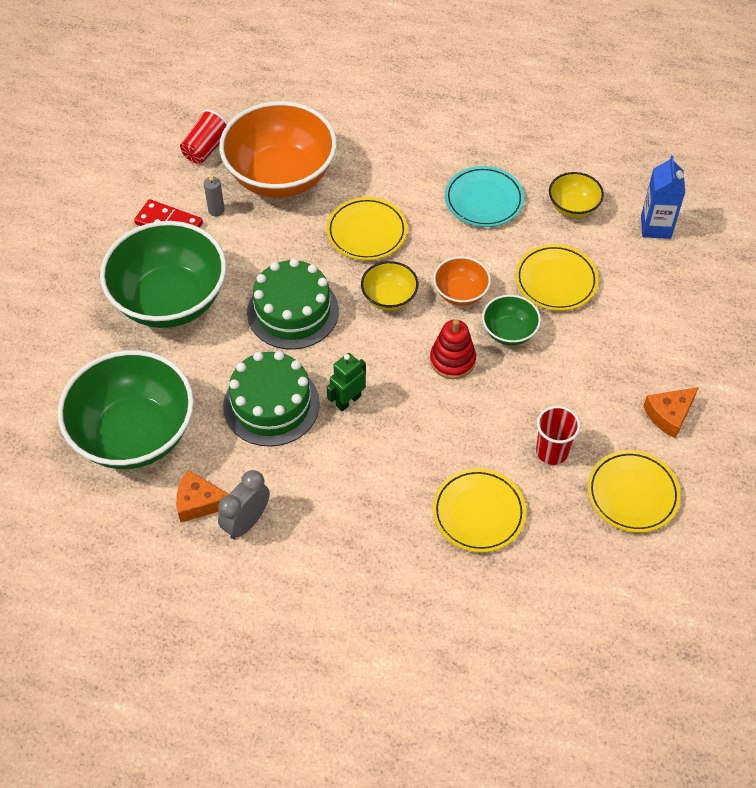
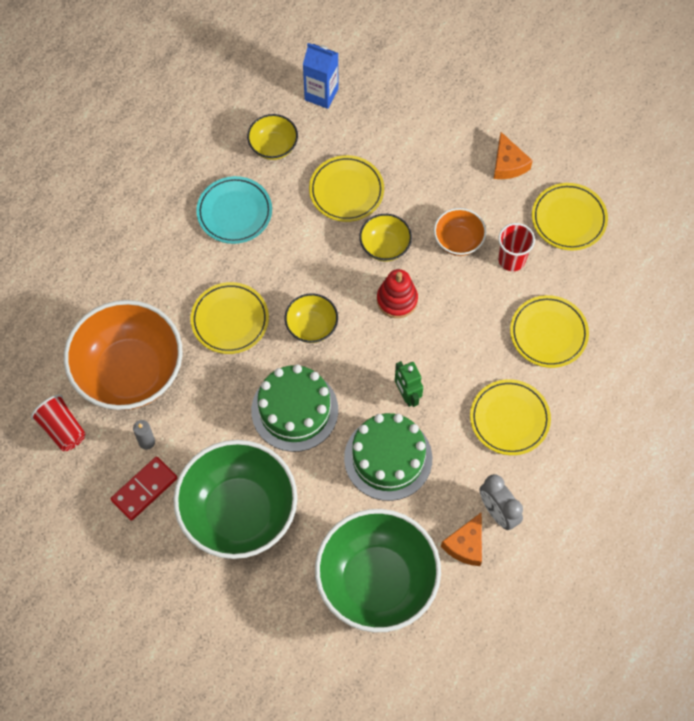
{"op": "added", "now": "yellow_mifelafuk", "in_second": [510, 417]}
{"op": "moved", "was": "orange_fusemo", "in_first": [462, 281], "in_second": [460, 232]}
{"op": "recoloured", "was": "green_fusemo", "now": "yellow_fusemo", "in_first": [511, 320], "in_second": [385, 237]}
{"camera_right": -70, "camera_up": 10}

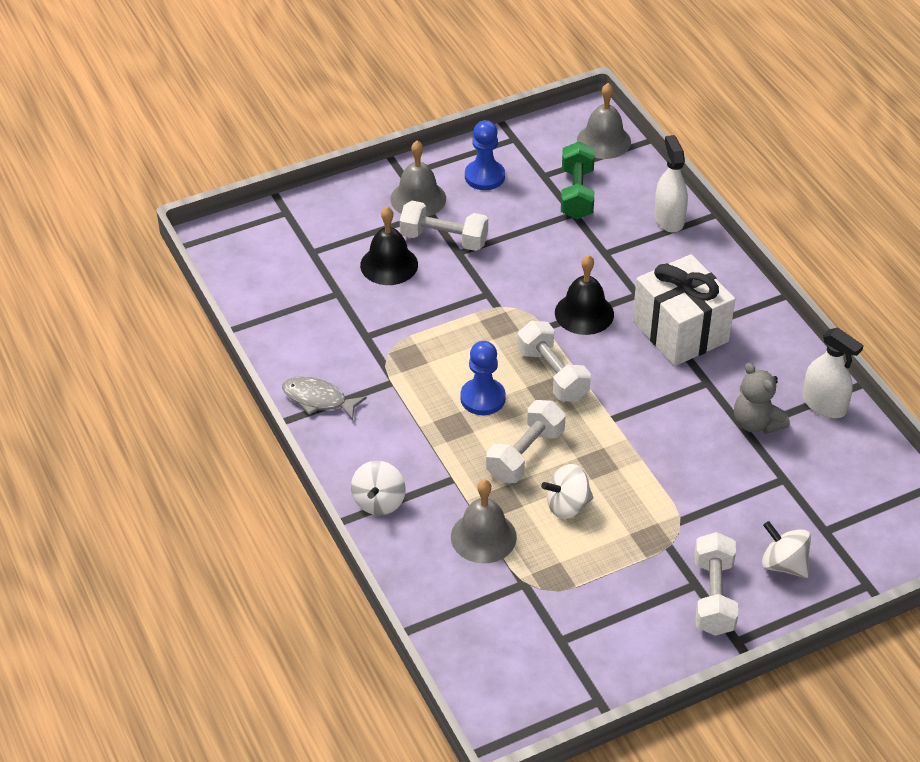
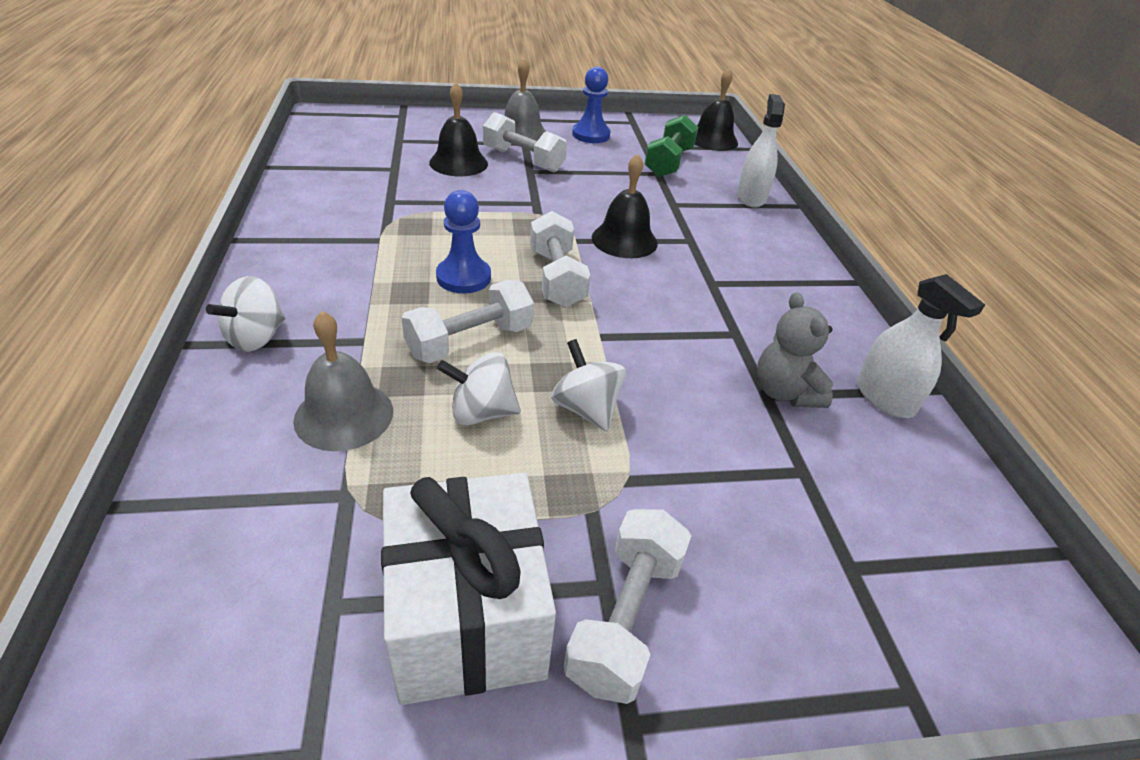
{"op": "removed", "was": "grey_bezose", "in_first": [324, 398]}
{"op": "moved", "was": "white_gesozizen", "in_first": [684, 310], "in_second": [468, 589]}
{"op": "moved", "was": "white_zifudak", "in_first": [786, 549], "in_second": [588, 385]}
{"op": "recoloured", "was": "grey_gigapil", "now": "black_gigapil", "in_first": [604, 121], "in_second": [716, 109]}
{"camera_right": 15, "camera_up": -5}

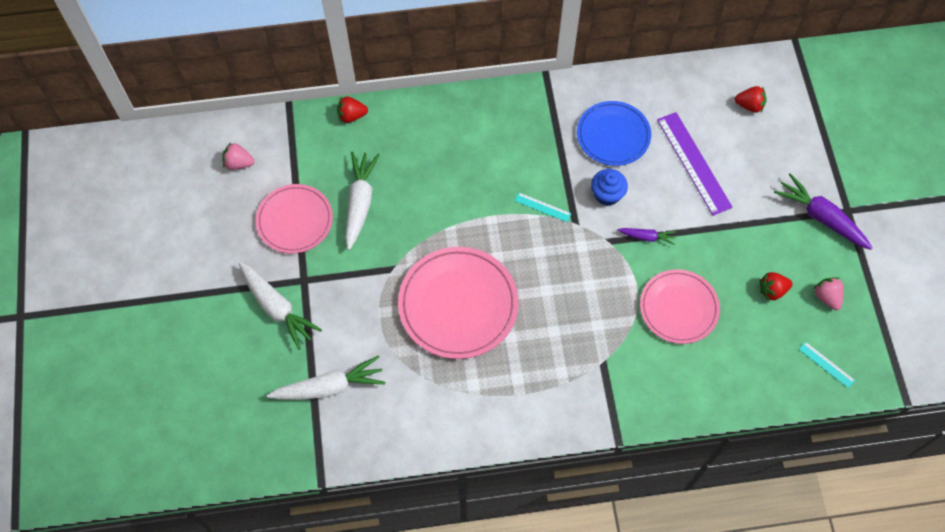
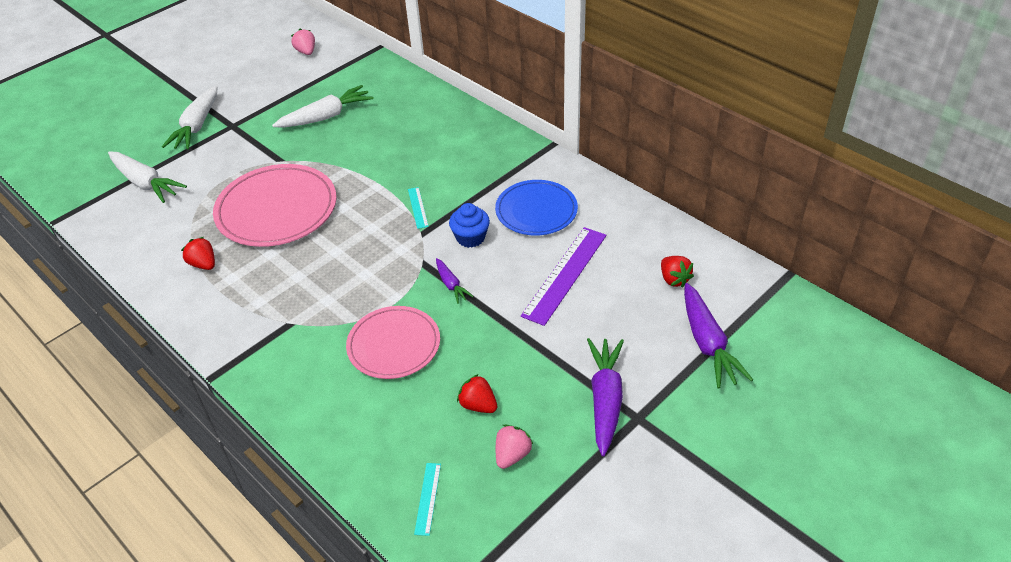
{"op": "removed", "was": "pink_mifelafuk", "in_first": [294, 219]}
{"op": "added", "now": "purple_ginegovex", "in_second": [718, 336]}
{"op": "moved", "was": "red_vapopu", "in_first": [352, 109], "in_second": [198, 253]}
{"camera_right": 55, "camera_up": -20}

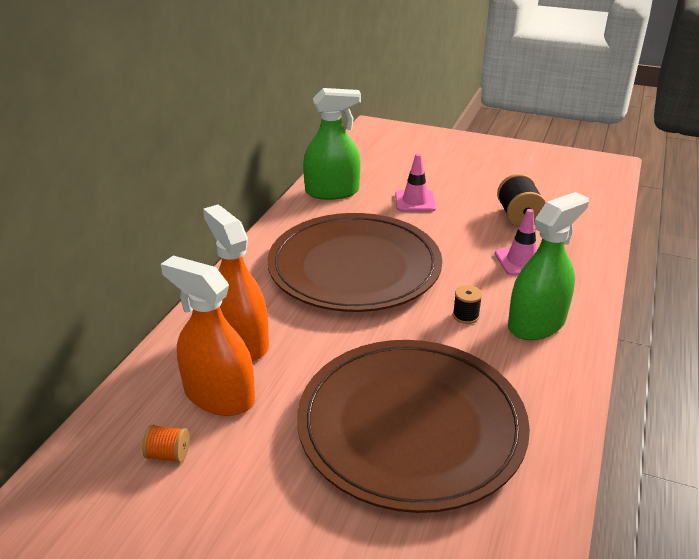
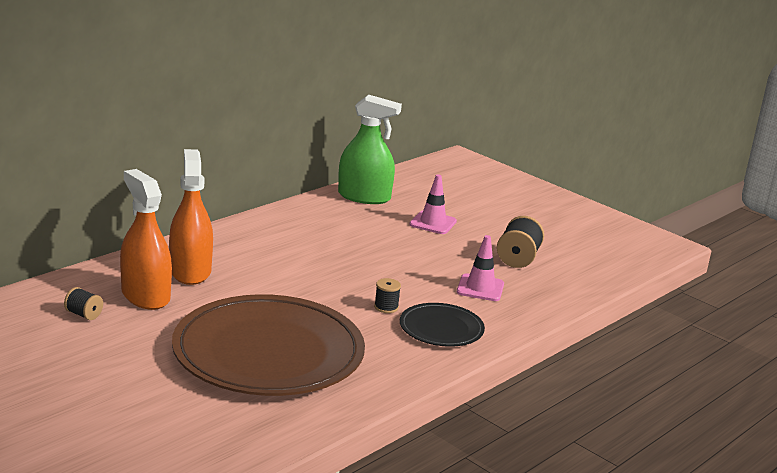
{"op": "removed", "was": "brown_mifelafuk", "in_first": [354, 262]}
{"op": "replaced", "was": "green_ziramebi", "now": "black_mifelafuk", "in_first": [548, 266], "in_second": [442, 325]}
{"op": "recoloured", "was": "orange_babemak", "now": "black_babemak", "in_first": [166, 444], "in_second": [83, 303]}
{"camera_right": 20, "camera_up": -10}

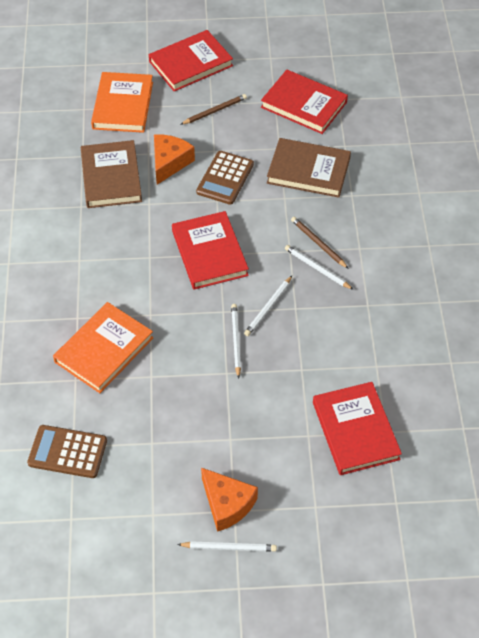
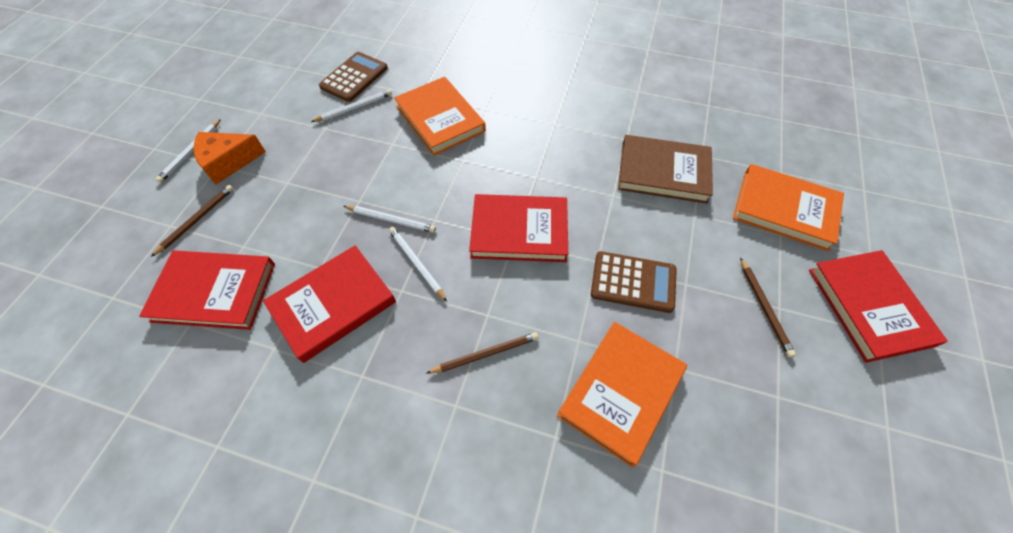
{"op": "removed", "was": "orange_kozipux", "in_first": [174, 159]}
{"op": "added", "now": "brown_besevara", "in_second": [192, 221]}
{"op": "moved", "was": "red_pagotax", "in_first": [304, 102], "in_second": [329, 304]}
{"op": "moved", "was": "white_besevara", "in_first": [319, 267], "in_second": [351, 105]}
{"op": "recoloured", "was": "brown_pagotax", "now": "orange_pagotax", "in_first": [309, 168], "in_second": [622, 394]}
{"op": "turned", "was": "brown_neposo", "in_first": [225, 178], "in_second": [634, 282], "clockwise": 150}
{"camera_right": 110, "camera_up": 5}

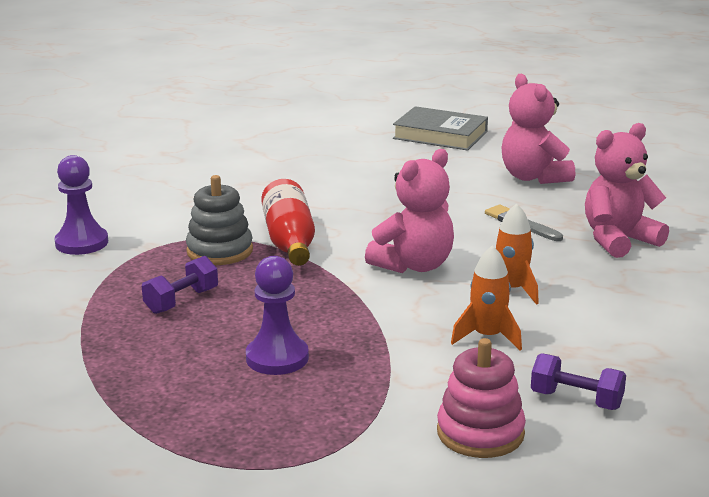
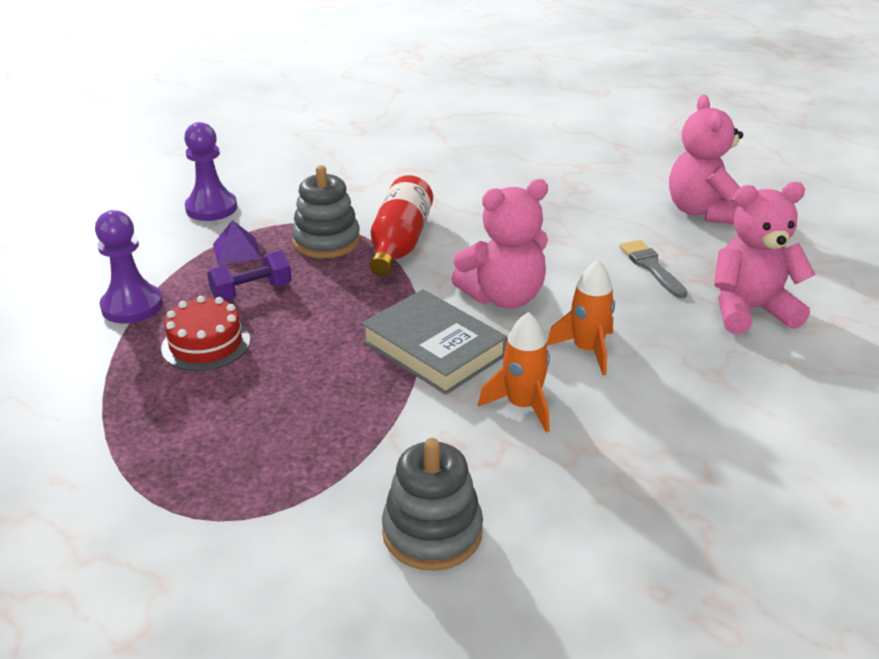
{"op": "removed", "was": "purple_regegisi", "in_first": [578, 381]}
{"op": "added", "now": "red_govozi", "in_second": [205, 333]}
{"op": "added", "now": "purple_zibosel", "in_second": [237, 242]}
{"op": "moved", "was": "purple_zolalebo", "in_first": [277, 315], "in_second": [129, 267]}
{"op": "moved", "was": "grey_pagotax", "in_first": [440, 128], "in_second": [434, 342]}
{"op": "recoloured", "was": "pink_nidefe", "now": "grey_nidefe", "in_first": [481, 398], "in_second": [432, 504]}
{"camera_right": 20, "camera_up": 10}

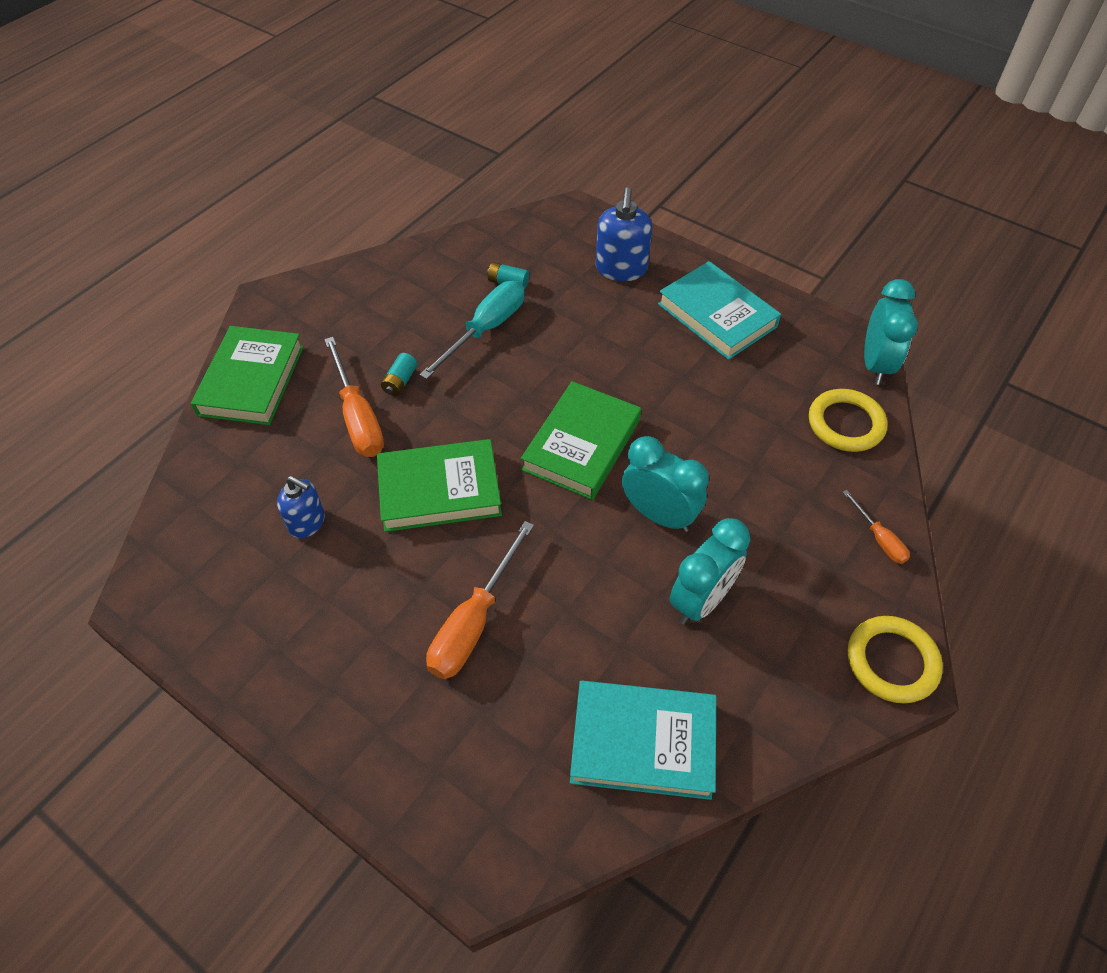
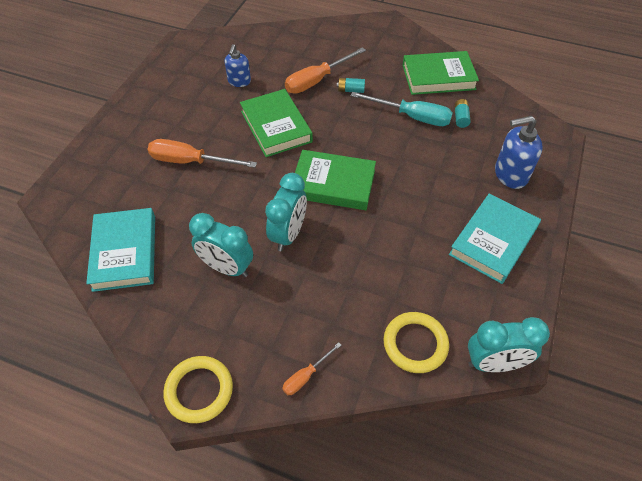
{"op": "moved", "was": "green_pagotax", "in_first": [247, 375], "in_second": [441, 73]}
{"camera_right": 75, "camera_up": 0}

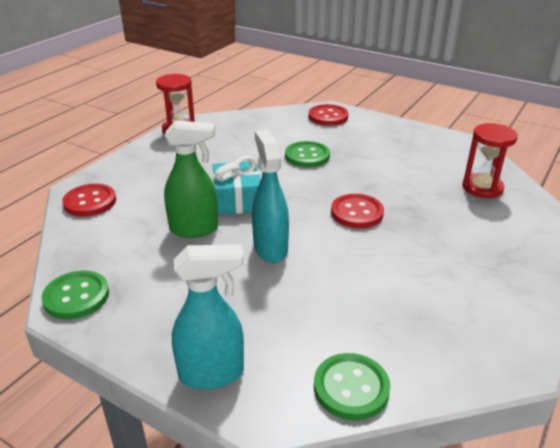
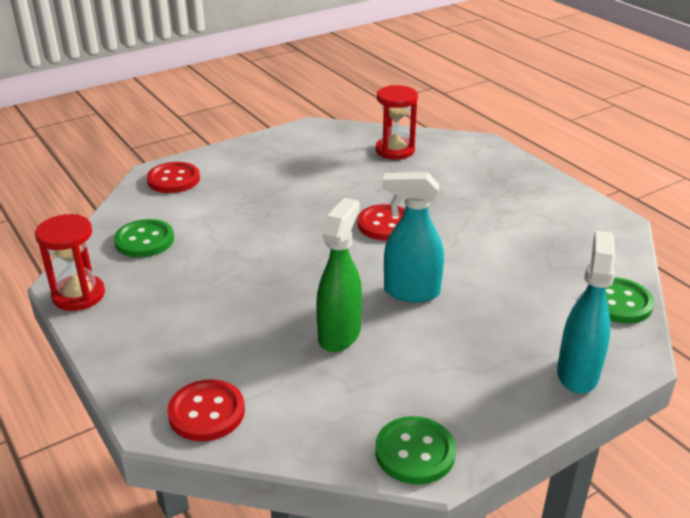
{"op": "removed", "was": "turquoise_gesozizen", "in_first": [236, 185]}
{"op": "moved", "was": "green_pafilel", "in_first": [307, 154], "in_second": [144, 238]}
{"camera_right": -65, "camera_up": 0}

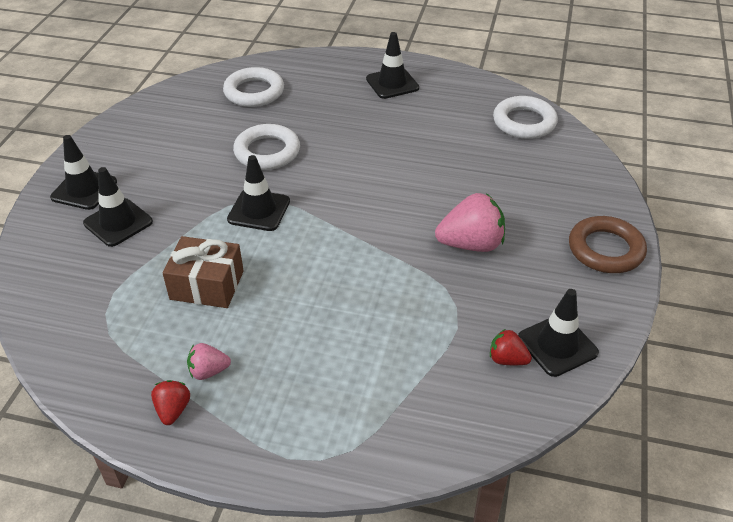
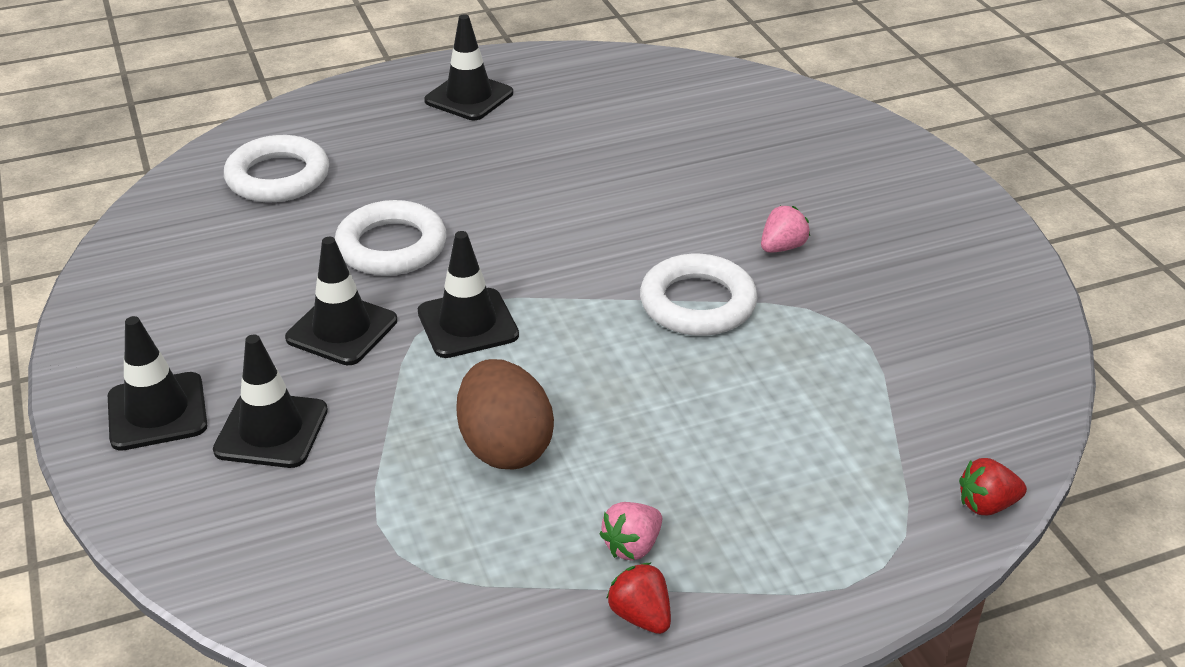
{"op": "removed", "was": "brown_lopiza", "in_first": [608, 244]}
{"op": "moved", "was": "red_vapopu", "in_first": [511, 347], "in_second": [993, 487]}
{"op": "moved", "was": "white_lopiza", "in_first": [525, 117], "in_second": [699, 295]}
{"op": "moved", "was": "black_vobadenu", "in_first": [558, 333], "in_second": [341, 301]}
{"op": "replaced", "was": "brown_gesozizen", "now": "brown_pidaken", "in_first": [203, 272], "in_second": [505, 414]}
{"op": "resized", "was": "pink_vapopu", "in_first": [470, 222], "in_second": [785, 229], "ratio": 0.53}
{"camera_right": -35, "camera_up": -5}

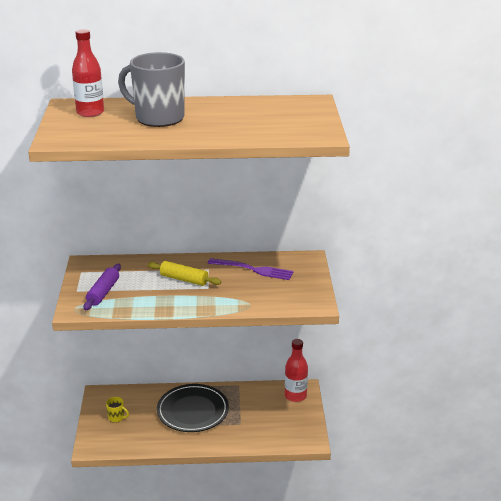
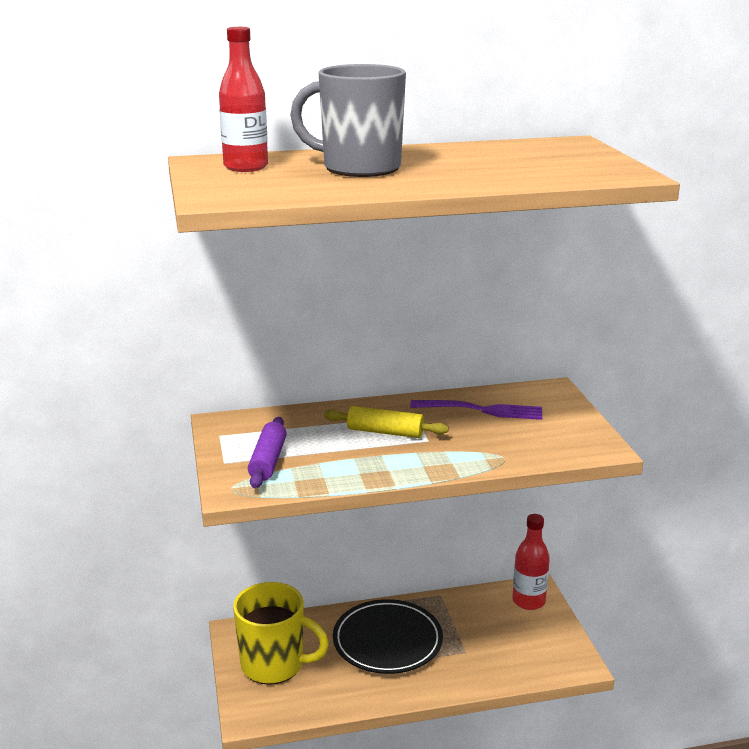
{"op": "resized", "was": "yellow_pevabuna", "in_first": [117, 410], "in_second": [281, 633], "ratio": 2.48}
{"camera_right": -10, "camera_up": -5}

